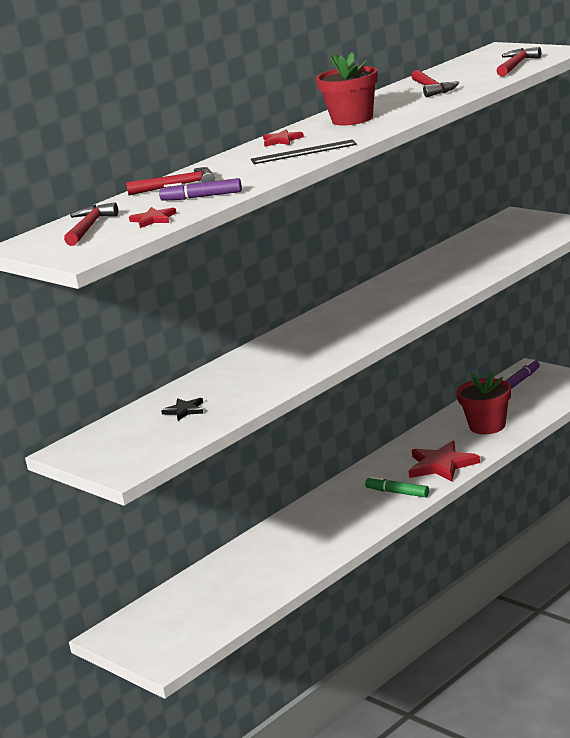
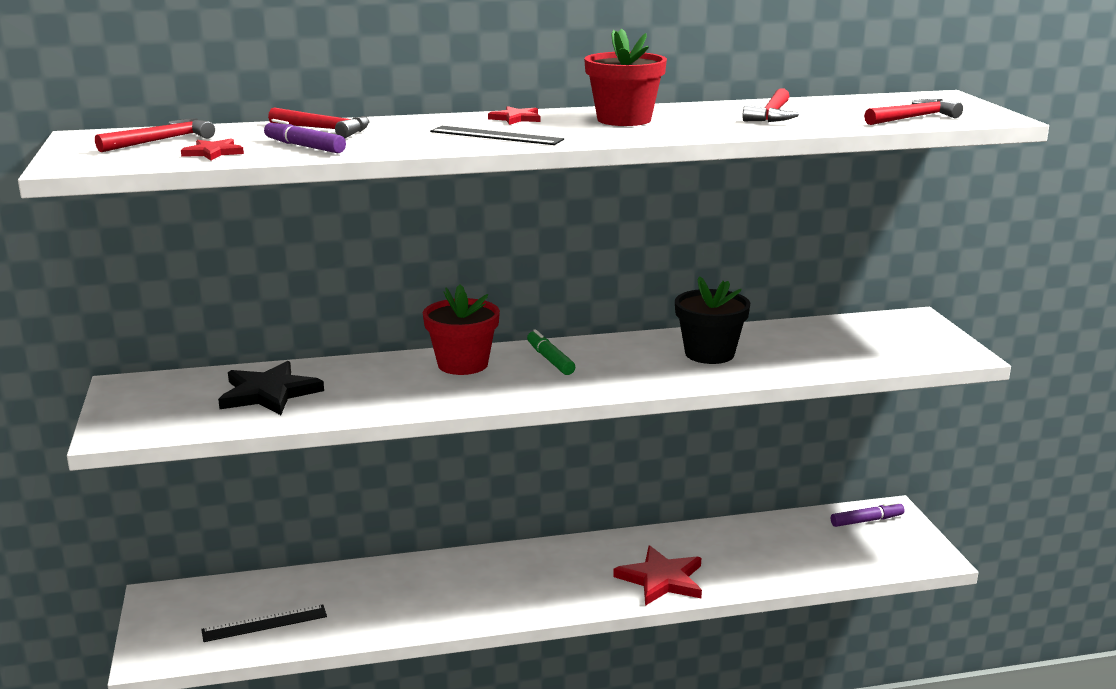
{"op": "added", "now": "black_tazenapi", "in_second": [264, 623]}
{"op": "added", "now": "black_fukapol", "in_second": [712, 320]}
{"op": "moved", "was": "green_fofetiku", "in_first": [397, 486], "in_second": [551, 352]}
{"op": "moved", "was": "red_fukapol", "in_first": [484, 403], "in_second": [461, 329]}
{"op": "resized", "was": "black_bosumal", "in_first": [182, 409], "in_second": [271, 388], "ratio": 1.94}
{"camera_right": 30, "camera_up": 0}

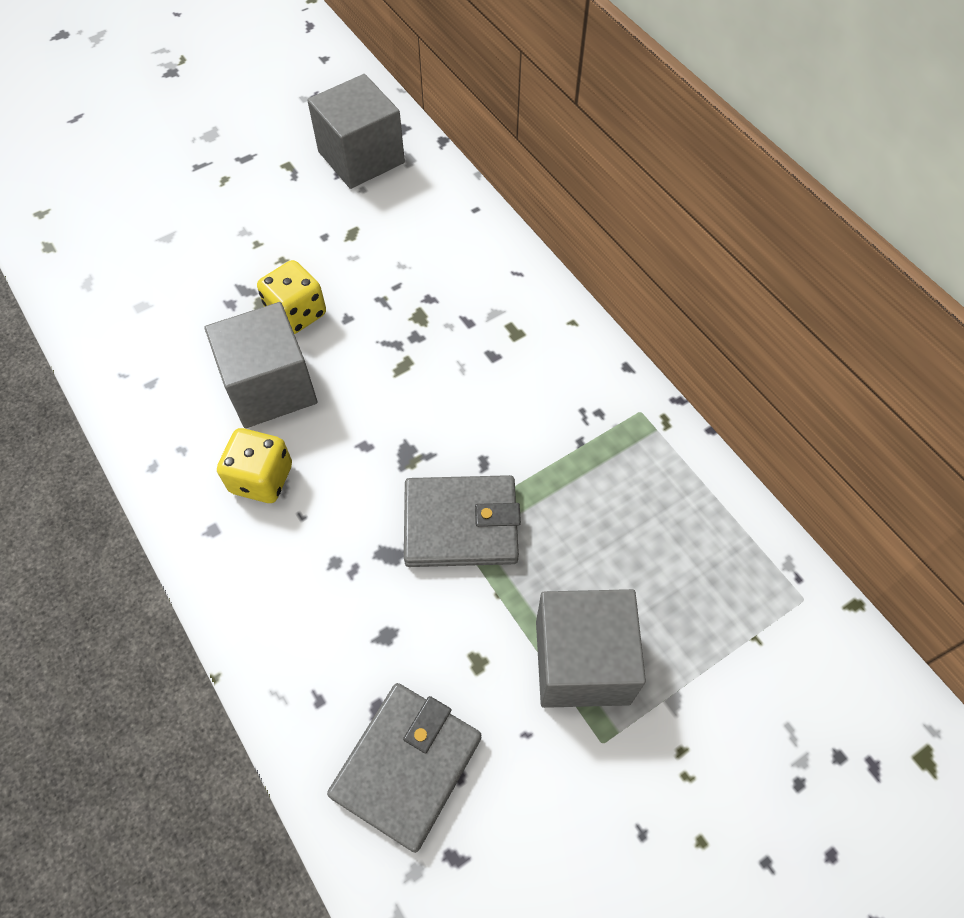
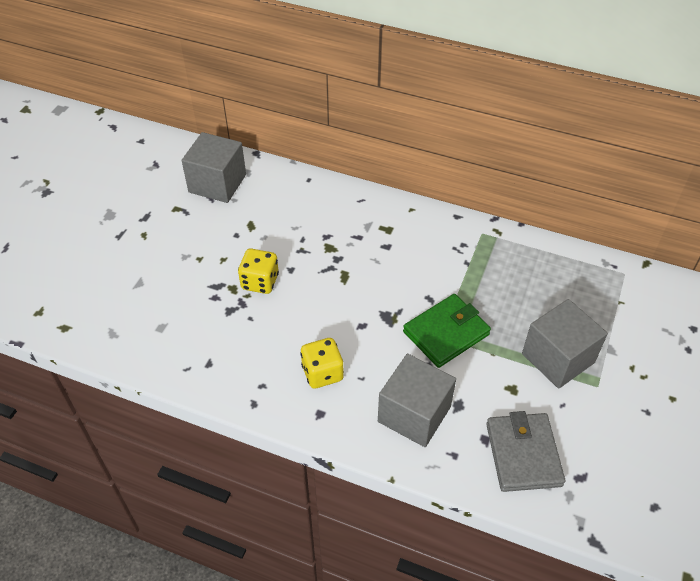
{"op": "moved", "was": "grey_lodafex", "in_first": [261, 365], "in_second": [417, 400]}
{"op": "recoloured", "was": "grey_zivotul", "now": "green_zivotul", "in_first": [462, 521], "in_second": [447, 331]}
{"camera_right": -35, "camera_up": -10}

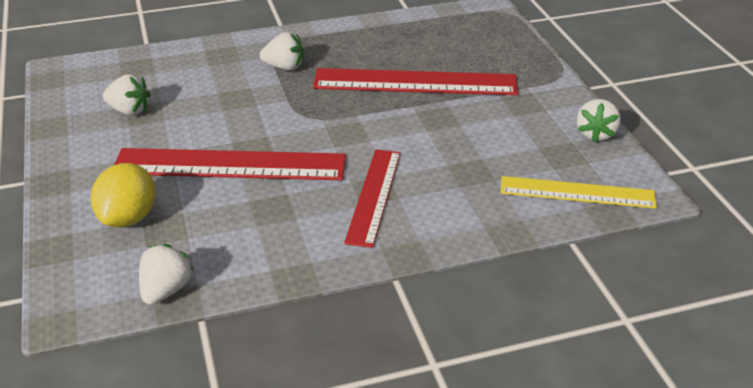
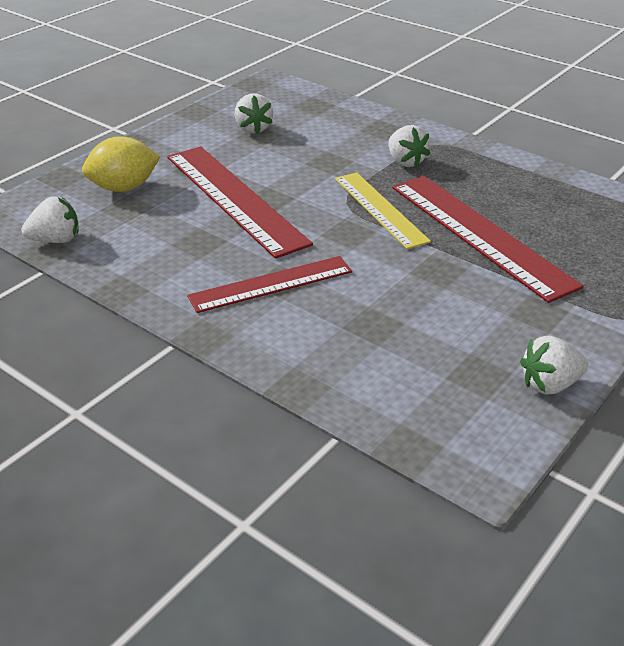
{"op": "moved", "was": "yellow_tazenapi", "in_first": [578, 192], "in_second": [383, 210]}
{"camera_right": 55, "camera_up": 0}

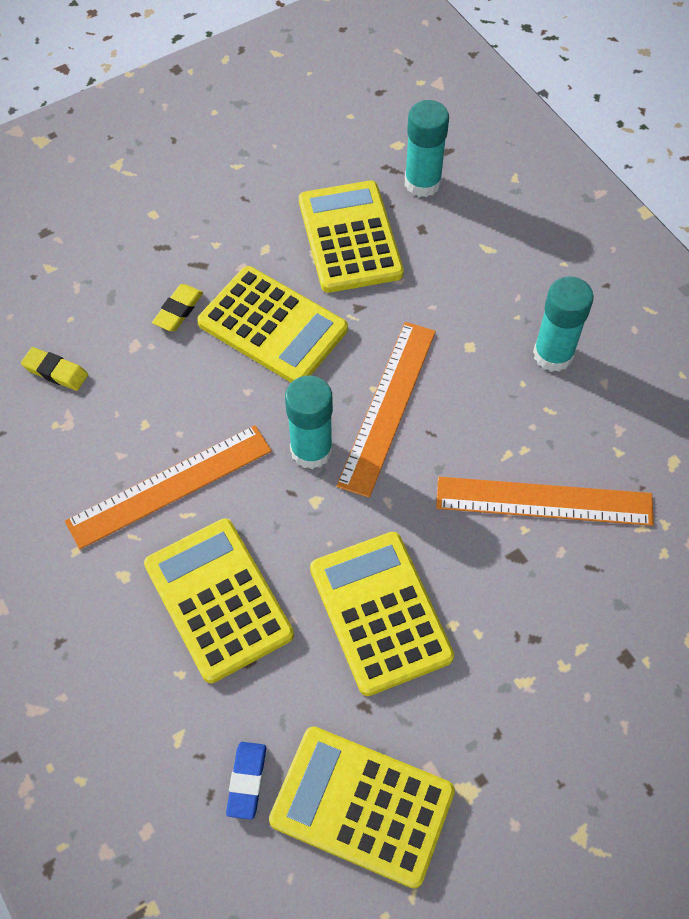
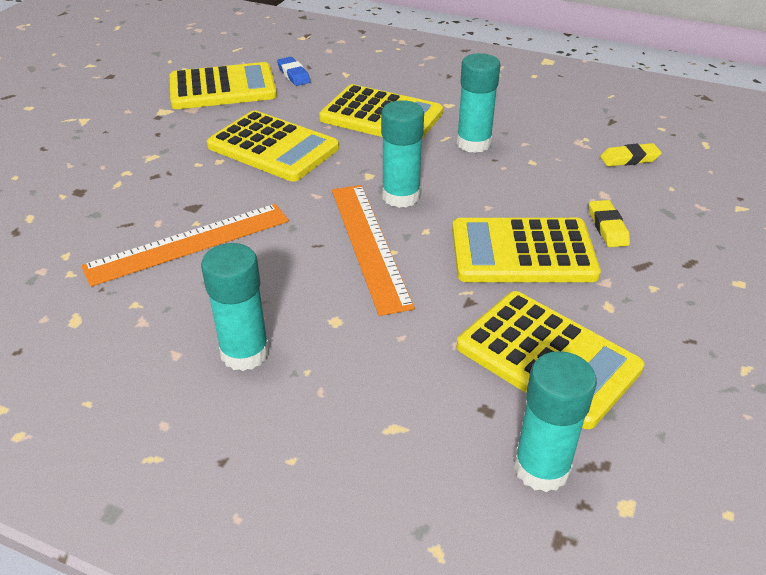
{"op": "replaced", "was": "orange_tazenapi", "now": "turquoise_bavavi", "in_first": [168, 487], "in_second": [478, 103]}
{"camera_right": 145, "camera_up": -20}

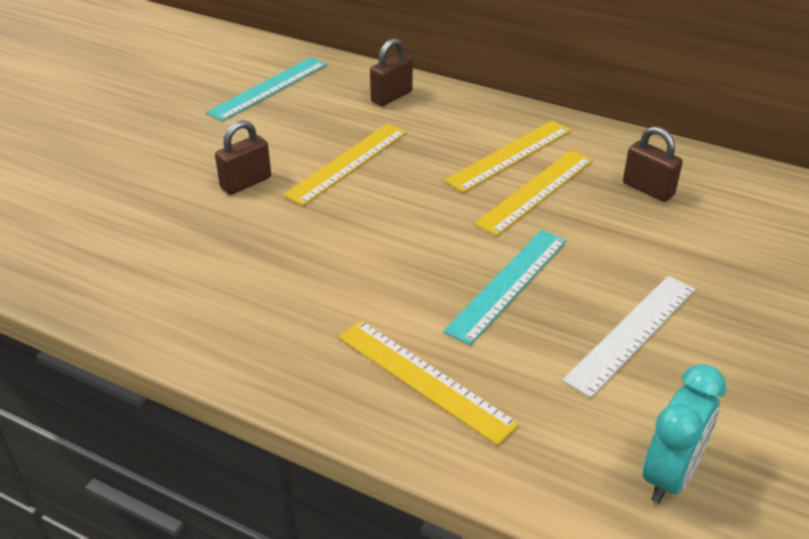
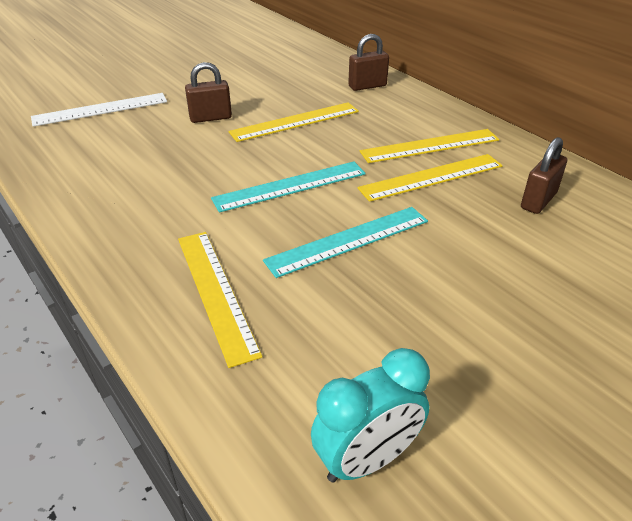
{"op": "moved", "was": "turquoise_tazenapi", "in_first": [266, 89], "in_second": [288, 187]}
{"op": "moved", "was": "white_tazenapi", "in_first": [628, 337], "in_second": [99, 110]}
{"op": "turned", "was": "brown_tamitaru", "in_first": [653, 164], "in_second": [544, 175], "clockwise": 60}
{"camera_right": 25, "camera_up": 0}

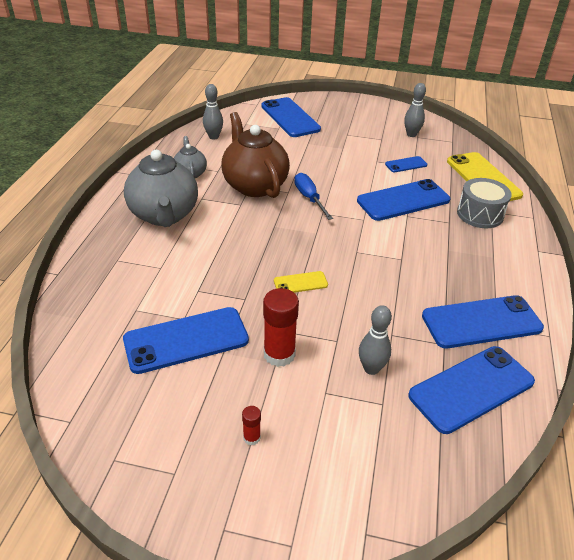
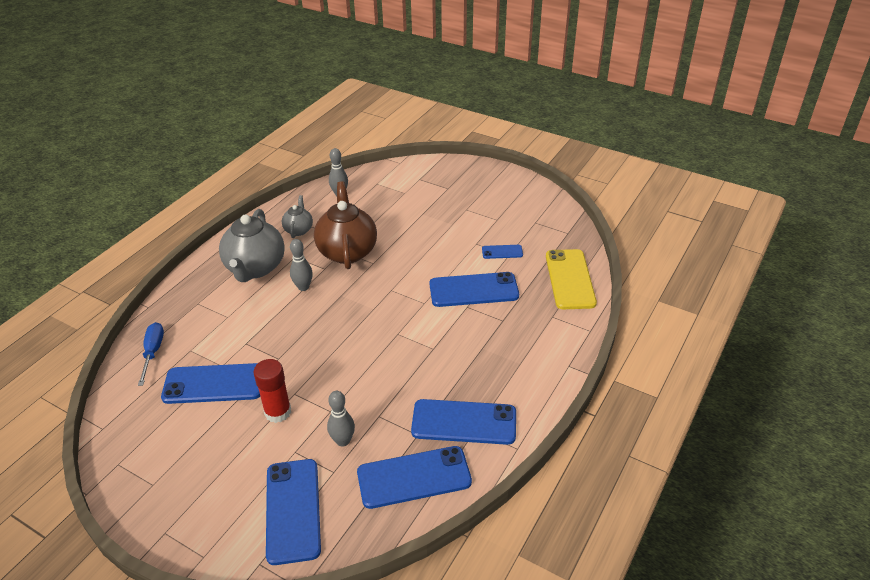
{"op": "removed", "was": "red_bavavi", "in_first": [251, 425]}
{"op": "removed", "was": "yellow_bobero", "in_first": [301, 282]}
{"op": "removed", "was": "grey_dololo", "in_first": [484, 203]}
{"op": "moved", "was": "blue_bobero", "in_first": [291, 117], "in_second": [293, 512]}
{"op": "moved", "was": "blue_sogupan", "in_first": [313, 196], "in_second": [151, 354]}
{"op": "moved", "was": "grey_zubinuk", "in_first": [415, 110], "in_second": [301, 265]}
{"camera_right": 20, "camera_up": 0}

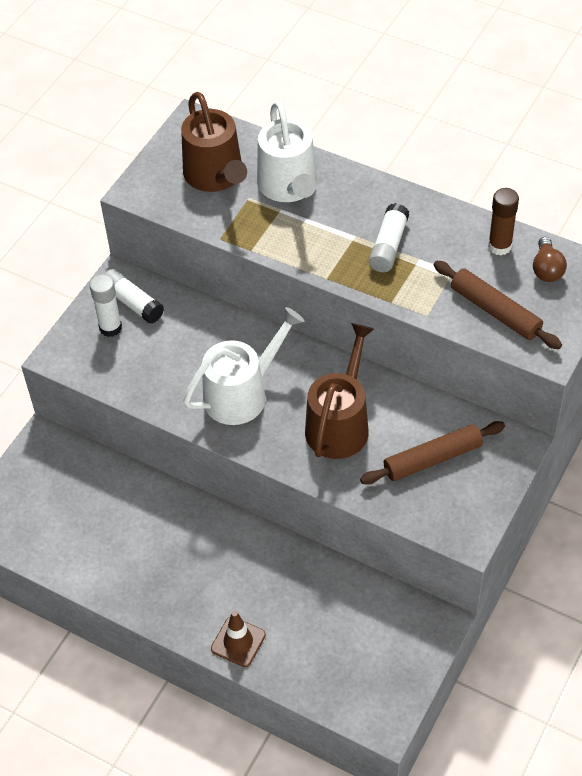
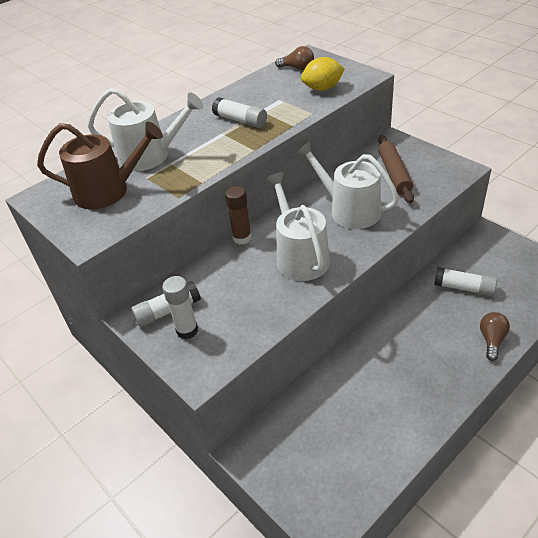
{"op": "added", "now": "white_bavavi", "in_second": [465, 281]}
{"op": "moved", "was": "brown_bavavi", "in_first": [503, 221], "in_second": [238, 215]}
{"op": "replaced", "was": "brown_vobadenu", "now": "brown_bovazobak", "in_first": [238, 639], "in_second": [495, 336]}
{"op": "replaced", "was": "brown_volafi", "now": "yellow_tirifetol", "in_first": [498, 305], "in_second": [322, 74]}
{"op": "recoloured", "was": "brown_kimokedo", "now": "white_kimokedo", "in_first": [339, 391], "in_second": [347, 185]}
{"camera_right": -70, "camera_up": -10}

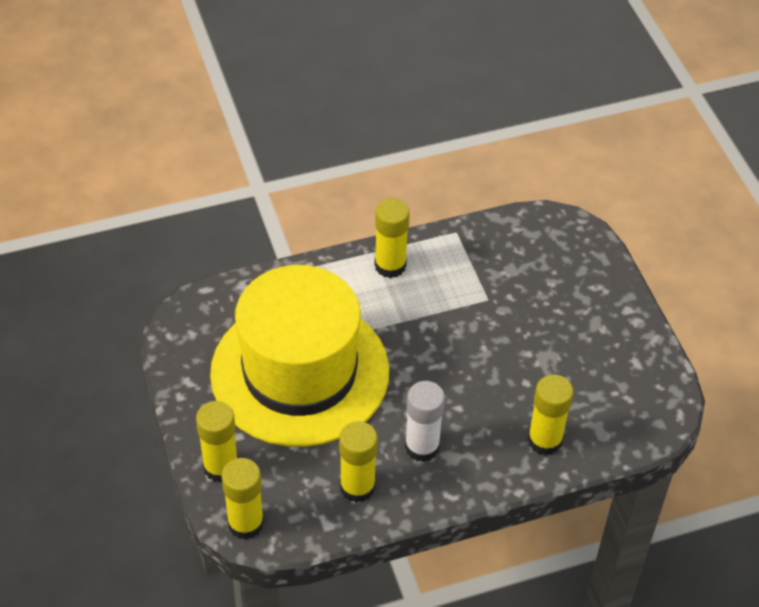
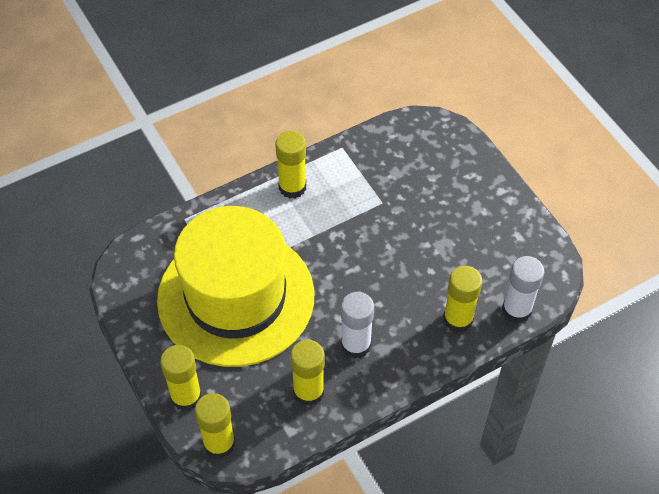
{"op": "added", "now": "white_bavavi", "in_second": [523, 289]}
{"camera_right": -10, "camera_up": 5}

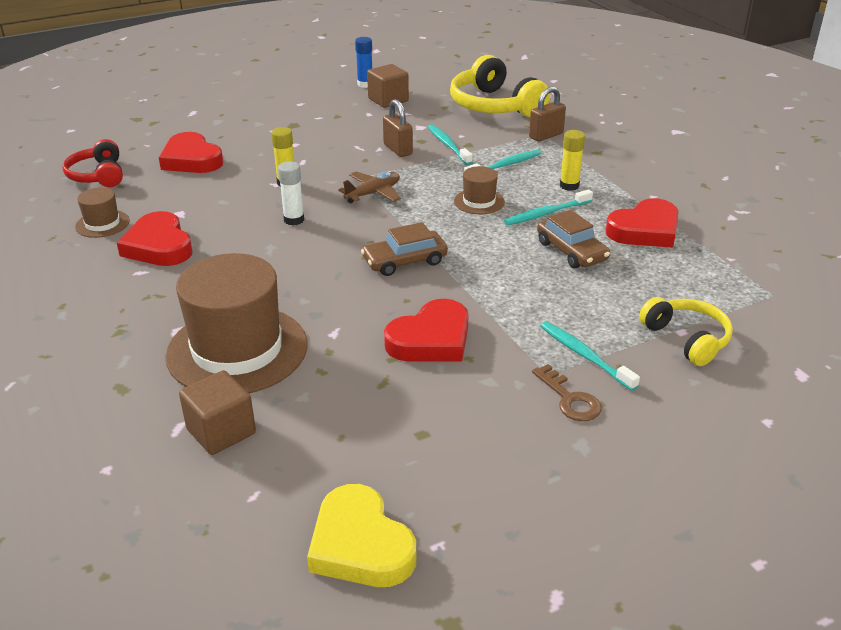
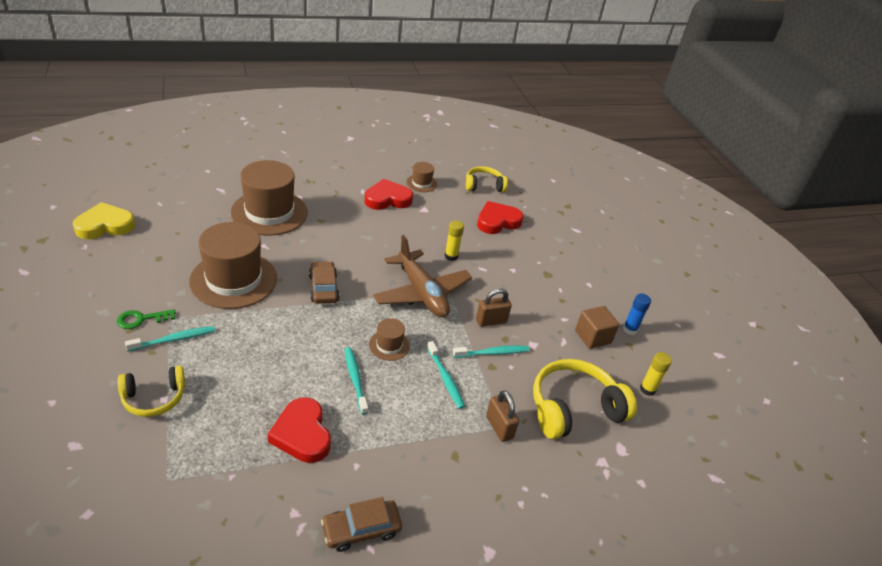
{"op": "removed", "was": "brown_lodafex", "in_first": [217, 412]}
{"op": "removed", "was": "white_bavavi", "in_first": [291, 193]}
{"op": "moved", "was": "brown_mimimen", "in_first": [573, 239], "in_second": [361, 524]}
{"op": "moved", "was": "yellow_bavavi", "in_first": [572, 160], "in_second": [656, 374]}
{"op": "replaced", "was": "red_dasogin", "now": "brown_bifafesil", "in_first": [426, 330], "in_second": [233, 265]}
{"op": "recoloured", "was": "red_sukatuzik", "now": "yellow_sukatuzik", "in_first": [92, 163], "in_second": [487, 179]}
{"op": "recoloured", "was": "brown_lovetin", "now": "green_lovetin", "in_first": [567, 392], "in_second": [146, 319]}
{"op": "resized", "was": "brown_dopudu", "in_first": [369, 187], "in_second": [422, 276], "ratio": 1.92}
{"camera_right": 95, "camera_up": 5}

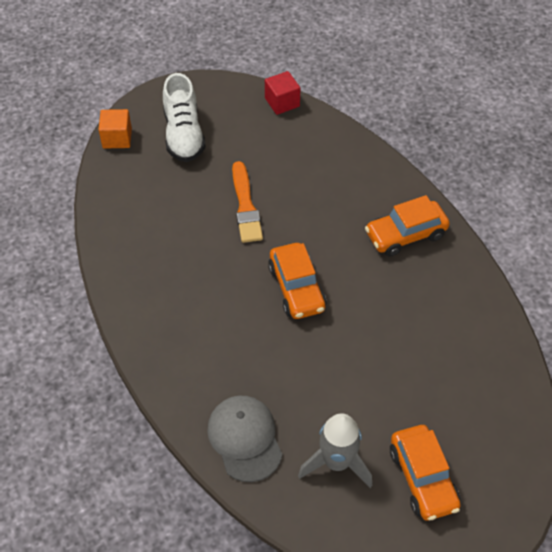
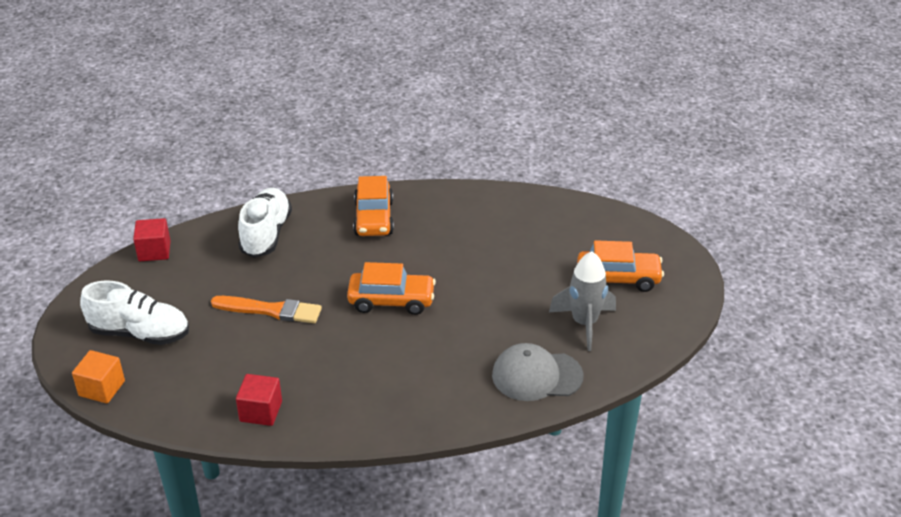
{"op": "added", "now": "red_lodafex", "in_second": [259, 400]}
{"op": "added", "now": "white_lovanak", "in_second": [265, 223]}
{"camera_right": -70, "camera_up": -15}

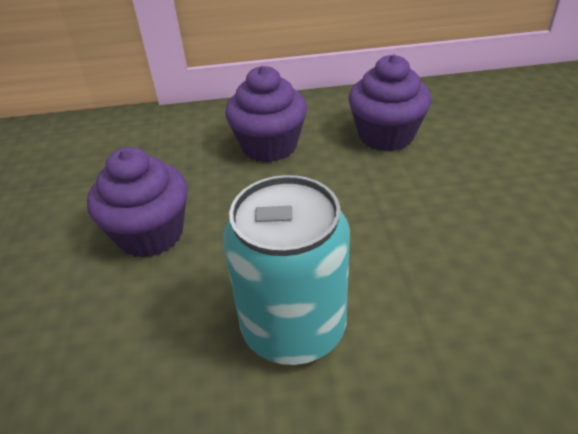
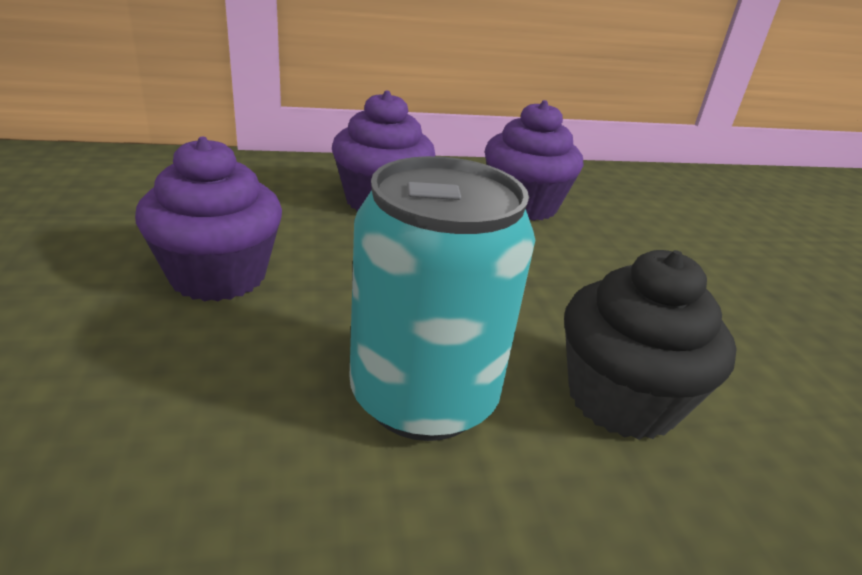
{"op": "added", "now": "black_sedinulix", "in_second": [650, 345]}
{"camera_right": -10, "camera_up": -10}

